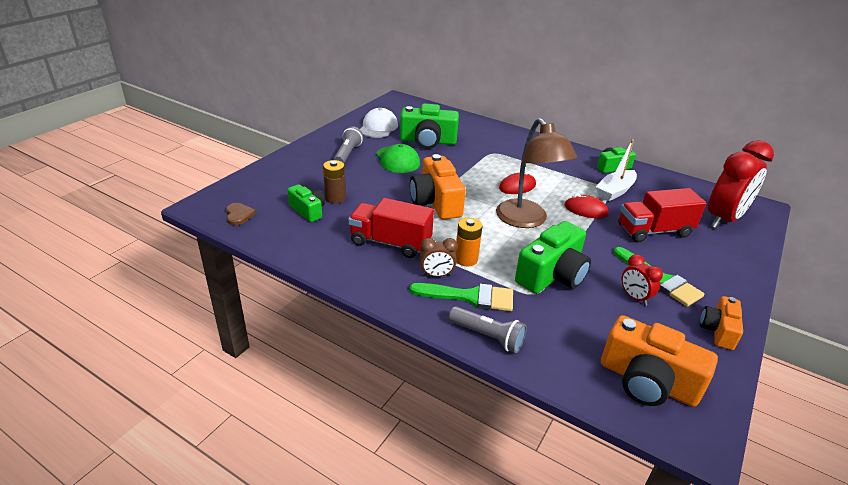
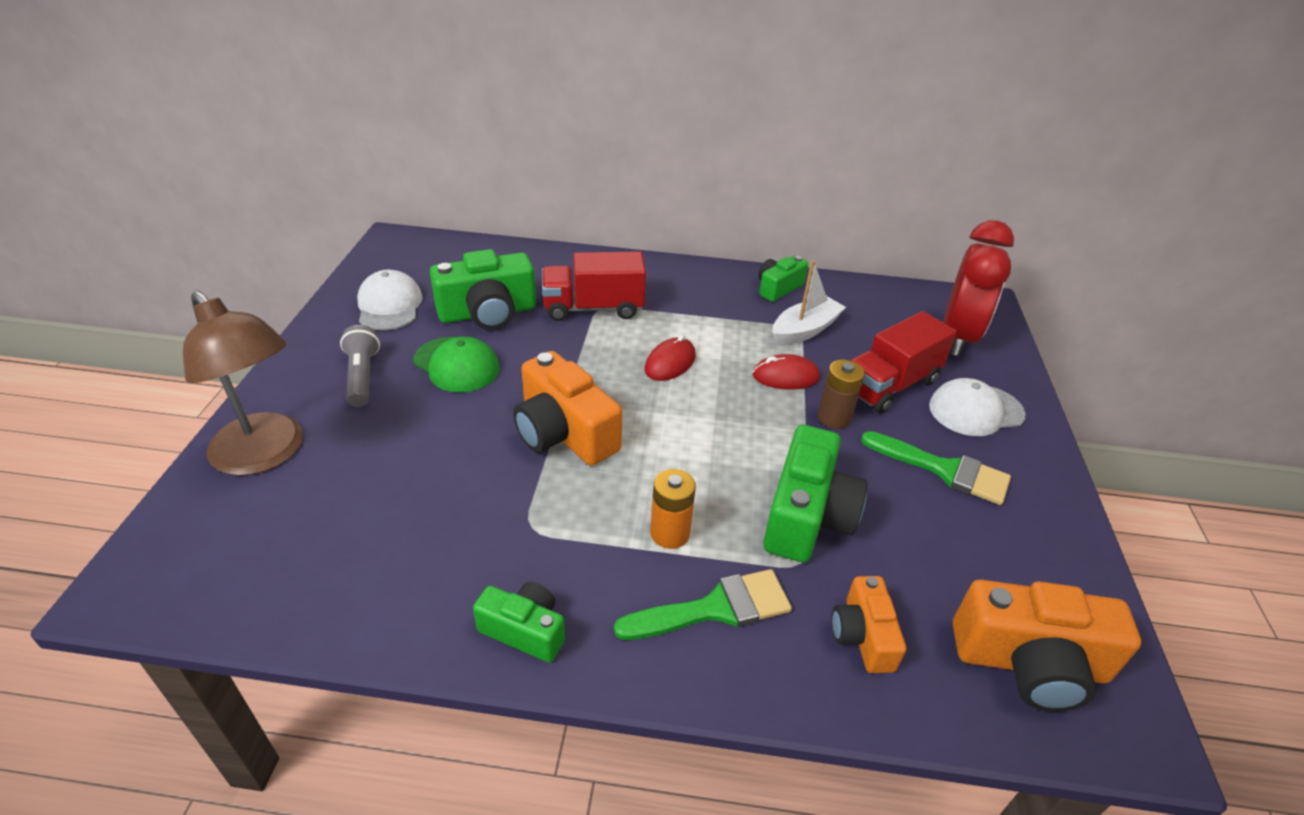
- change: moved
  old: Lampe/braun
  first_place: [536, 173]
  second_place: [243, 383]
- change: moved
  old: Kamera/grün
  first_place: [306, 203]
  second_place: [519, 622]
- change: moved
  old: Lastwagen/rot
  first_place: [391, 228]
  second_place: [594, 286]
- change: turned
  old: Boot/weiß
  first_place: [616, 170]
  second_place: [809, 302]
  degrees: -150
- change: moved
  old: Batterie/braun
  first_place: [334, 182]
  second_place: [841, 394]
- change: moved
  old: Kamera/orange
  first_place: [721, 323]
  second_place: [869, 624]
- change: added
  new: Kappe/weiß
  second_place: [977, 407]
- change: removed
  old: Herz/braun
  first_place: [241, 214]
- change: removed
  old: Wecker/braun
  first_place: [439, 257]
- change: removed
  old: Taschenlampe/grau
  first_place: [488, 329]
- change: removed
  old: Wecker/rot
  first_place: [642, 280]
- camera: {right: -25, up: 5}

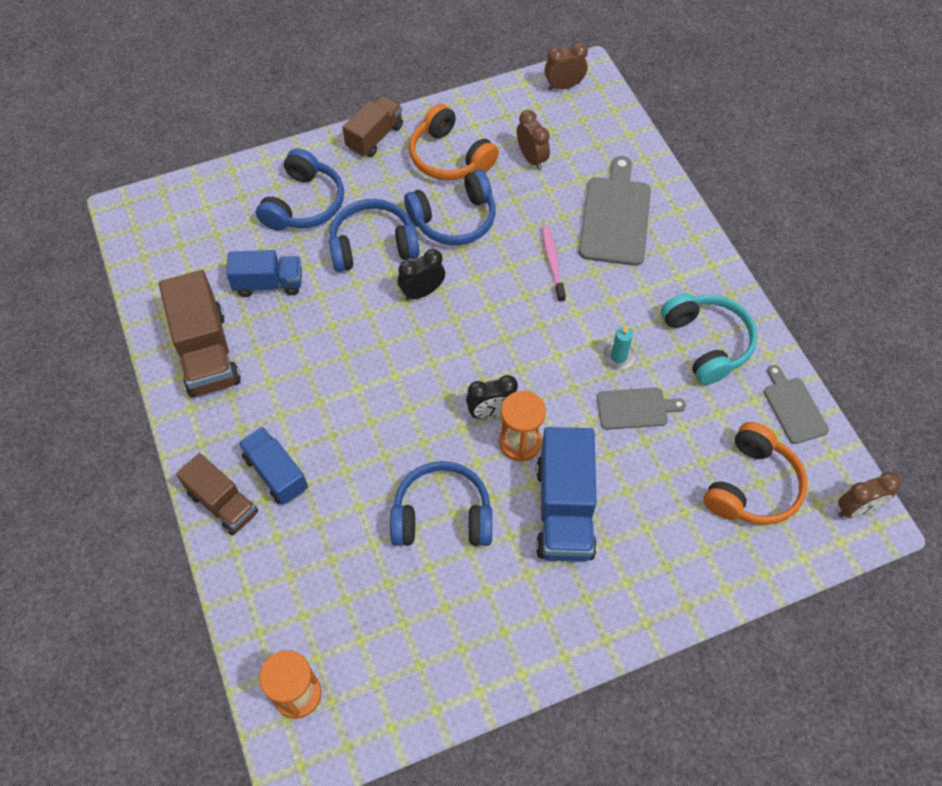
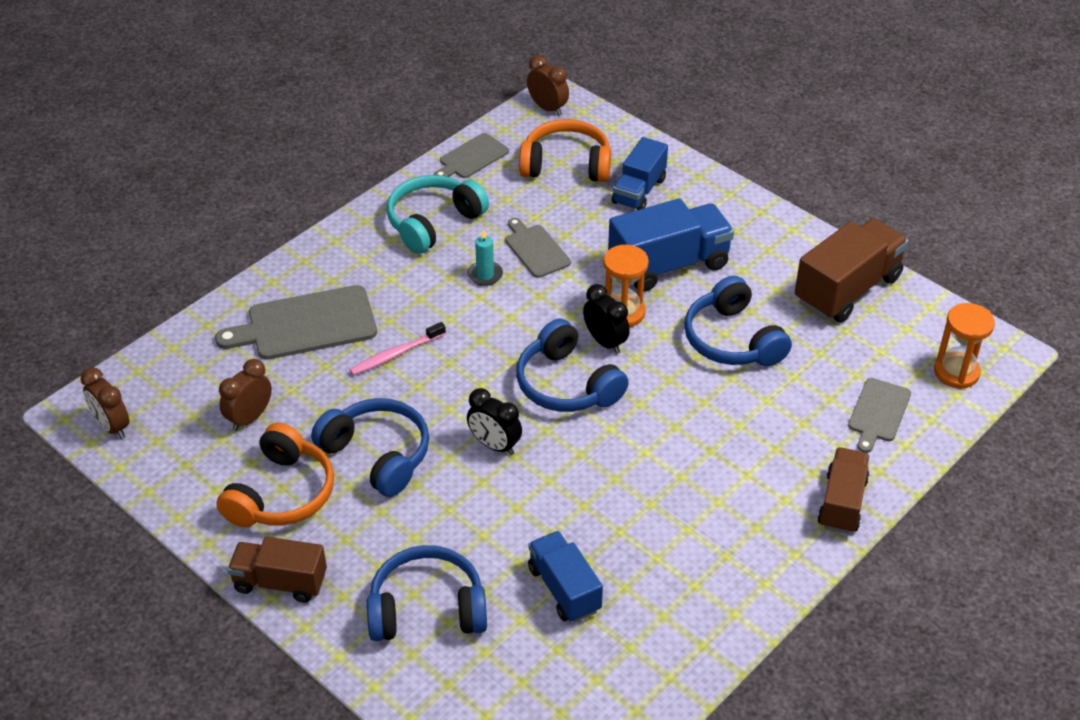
- change: moved
  old: Kopfhörer/blau
  first_place: [374, 235]
  second_place: [572, 365]
- change: moved
  old: Lastwagen/blau
  first_place: [273, 466]
  second_place: [640, 173]
- change: moved
  old: Lastwagen/braun
  first_place: [200, 333]
  second_place: [852, 271]
- change: added
  new: Schneidebrett/grau
  second_place: [879, 415]
- camera: {right: -115, up: -15}

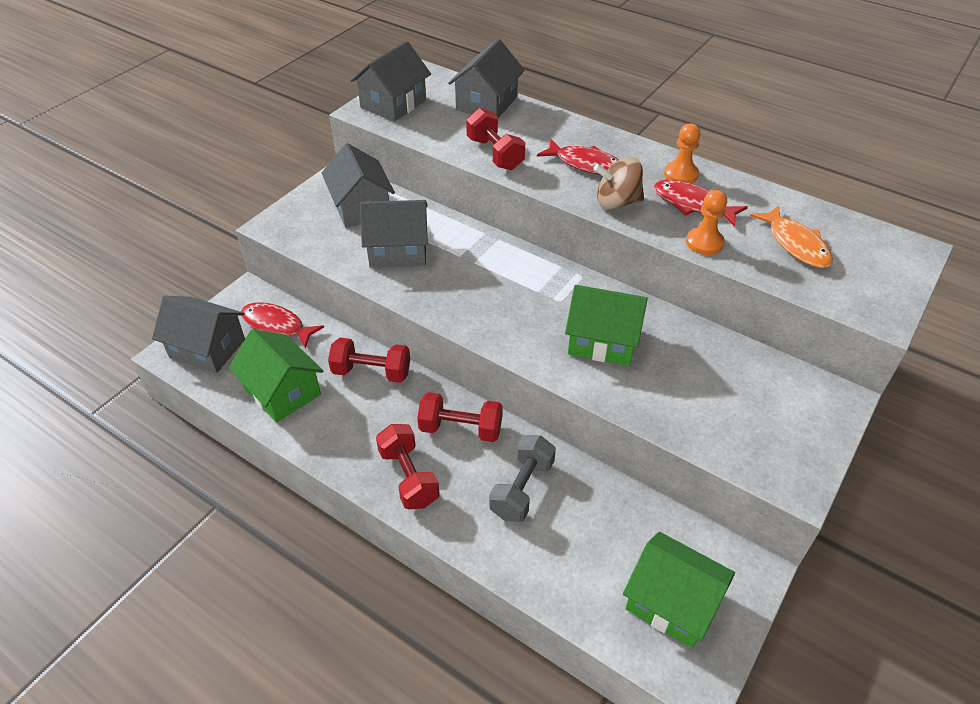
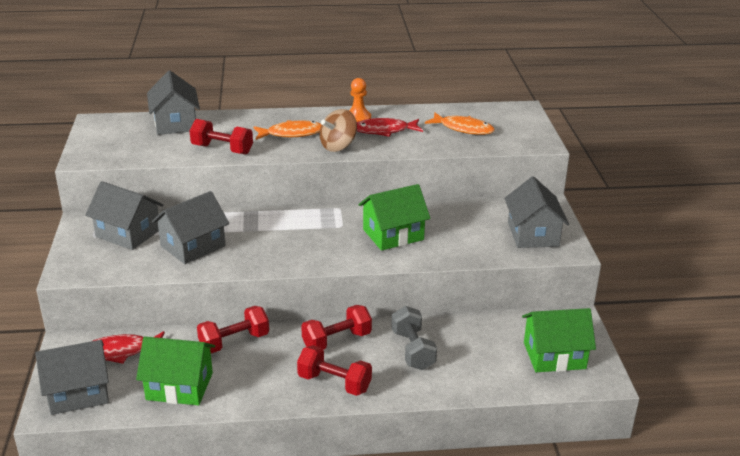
- change: recoloured
  old: Fisch/rot
  new: Fisch/orange
  first_place: [578, 157]
  second_place: [287, 130]
- change: moved
  old: Haus/grau
  first_place: [390, 81]
  second_place: [536, 212]
- change: removed
  old: Bauer/orange
  first_place: [706, 222]
- camera: {right: -40, up: -15}

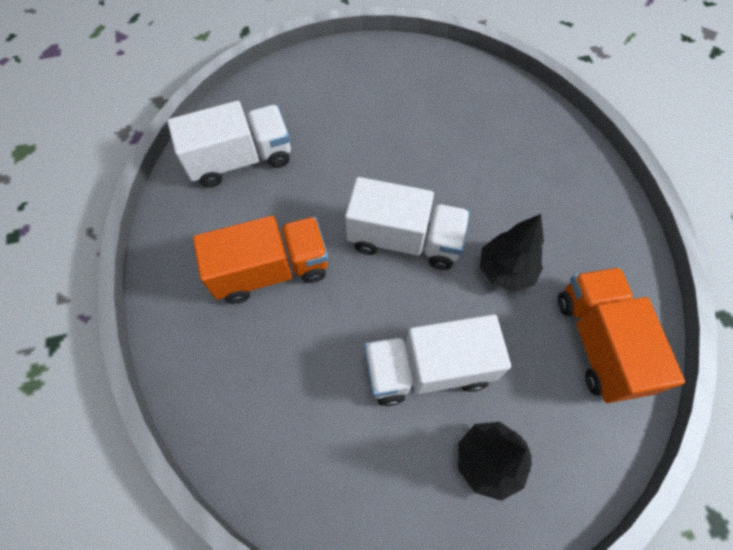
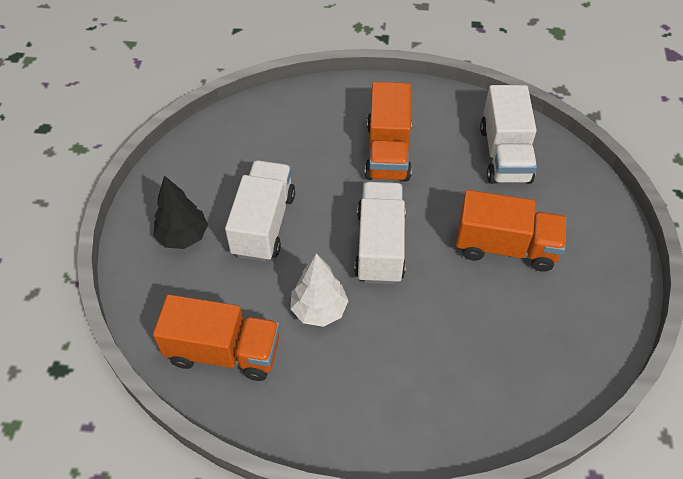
- change: recoloured
  old: Baum/schwarz
  new: Baum/weiß
  first_place: [512, 253]
  second_place: [319, 290]
- change: turned
  old: Lastwagen/weiß
  first_place: [407, 223]
  second_place: [380, 233]
  degrees: 150
- change: added
  new: Lastwagen/orange
  second_place: [511, 231]
- camera: {right: 110, up: -10}

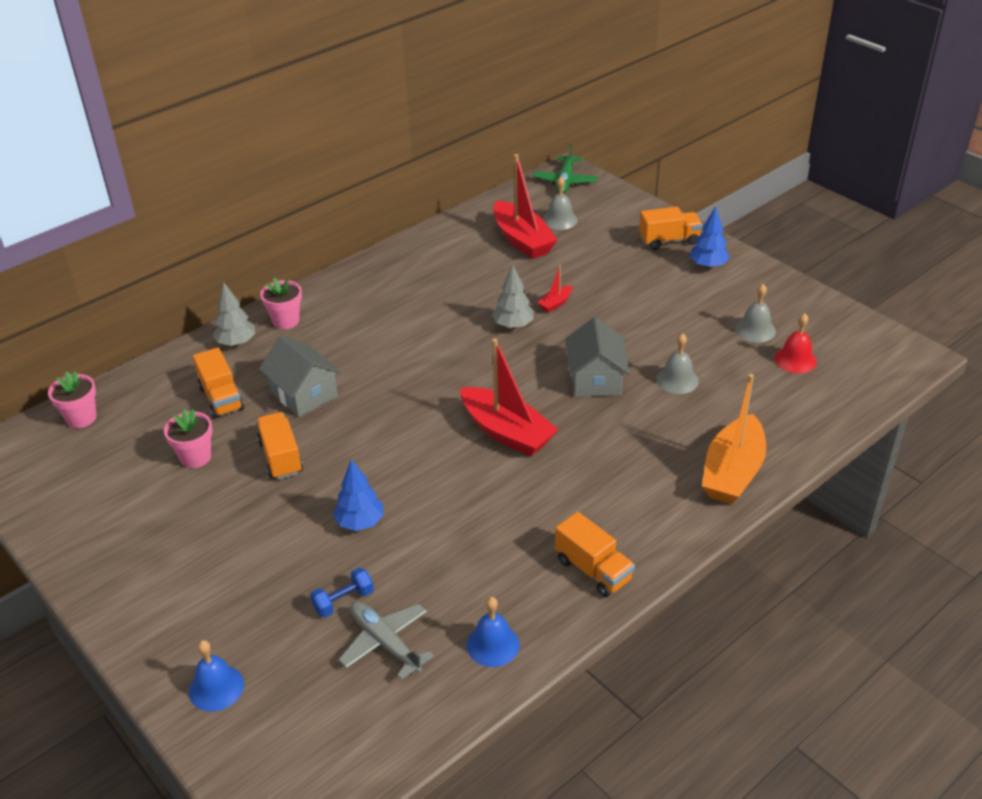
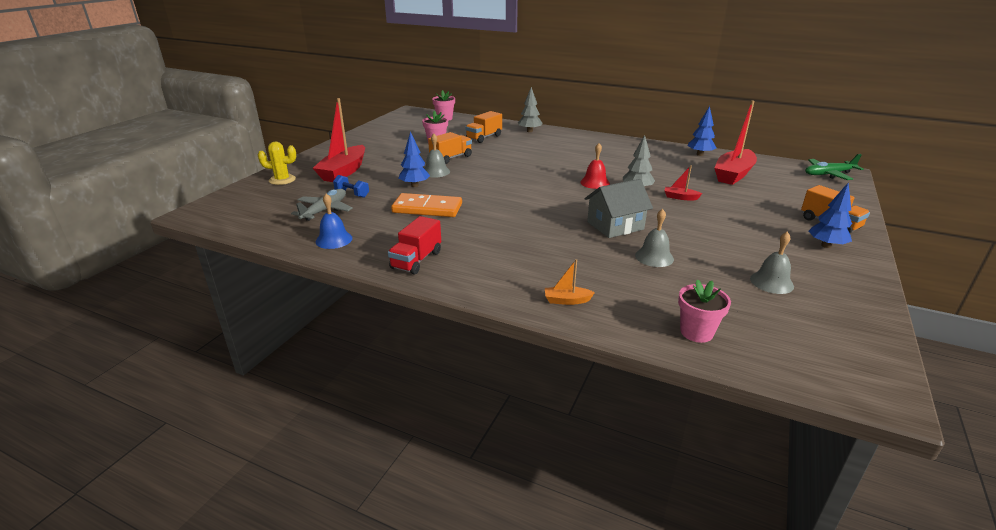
- change: replaced
  old: Glocke/blau
  new: Kaktus/gelb
  first_place: [216, 676]
  second_place: [277, 163]
- change: moved
  old: Boot/rot
  first_place: [509, 397]
  second_place: [339, 140]
- change: recoloured
  old: Lastwagen/orange
  new: Lastwagen/rot
  first_place: [595, 554]
  second_place: [414, 245]
- change: added
  new: Dominostein/orange
  second_place: [426, 205]
- change: moved
  old: Glocke/grau
  first_place: [560, 203]
  second_place: [437, 156]
- change: resized
  old: Boot/orange
  first_place: [734, 439]
  second_place: [570, 282]
  factor: 0.44
- change: moved
  old: Glocke/rot
  first_place: [795, 343]
  second_place: [595, 166]
- change: moved
  old: Blumentopf/rosa
  first_place: [281, 303]
  second_place: [704, 311]
- change: added
  new: Baum/blau
  second_place: [702, 131]
- change: removed
  old: Haus/grau
  first_place: [300, 376]
- camera: {right: 65, up: -10}

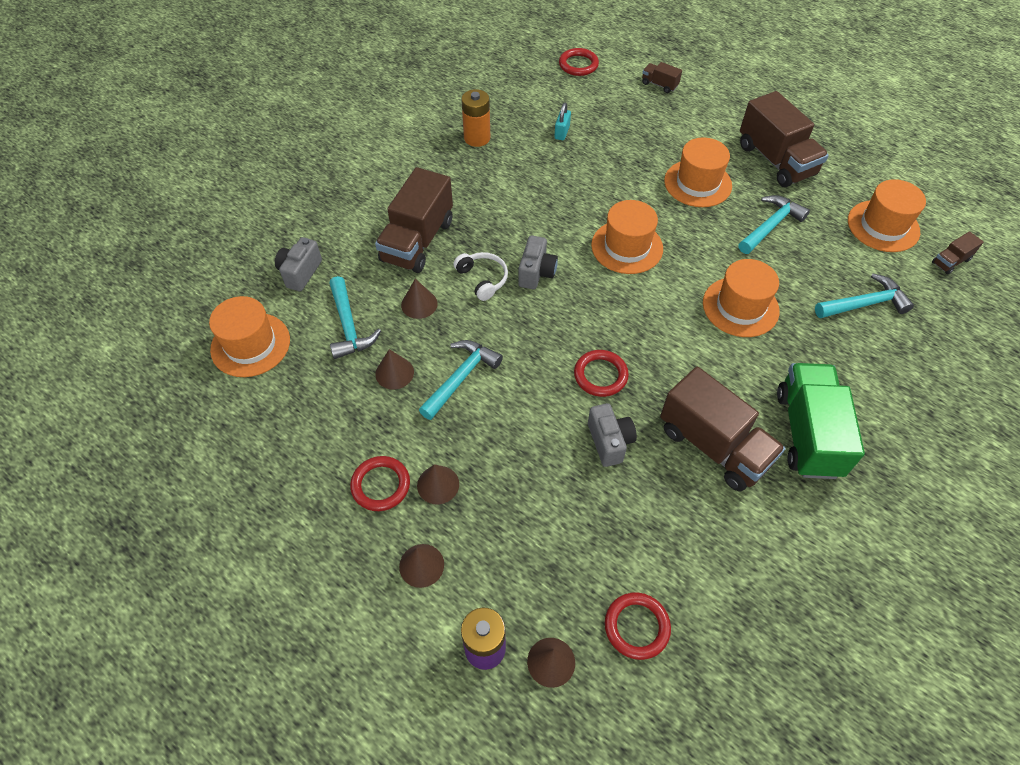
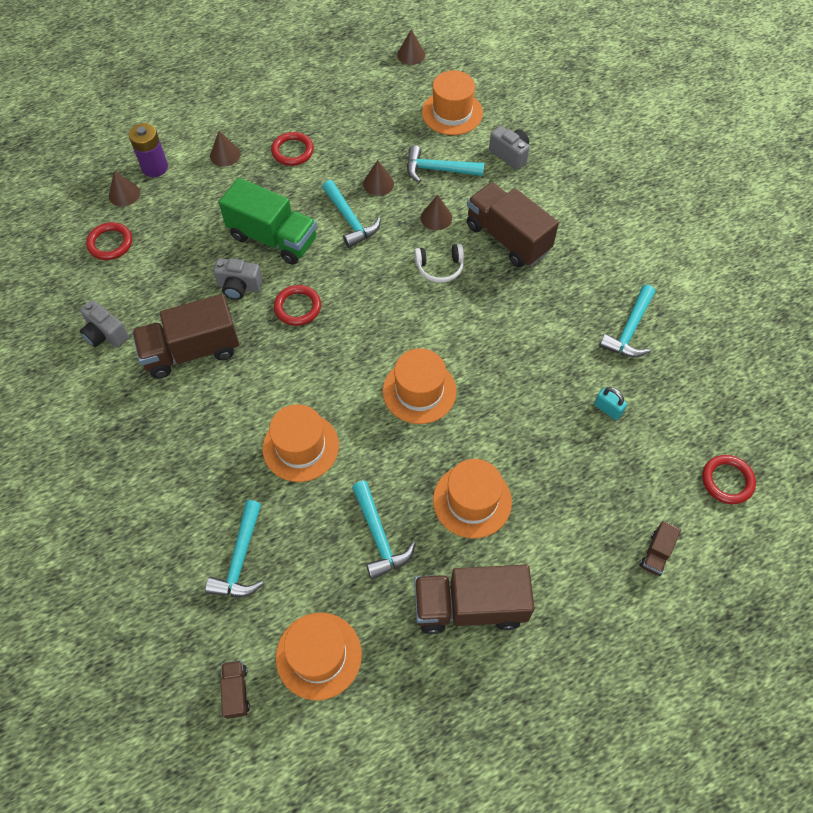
- change: moved
  old: Kamera/grau
  first_place: [538, 262]
  second_place: [104, 324]
- change: moved
  old: Lastwagen/grün
  first_place: [821, 421]
  second_place: [268, 221]
- change: moved
  old: Kegel/braun
  first_place: [438, 484]
  second_place: [411, 47]
- change: replaced
  old: Batterie/orange
  new: Hammer/türkis
  first_place: [475, 118]
  second_place: [627, 321]
- change: turned
  old: Lastwagen/braun
  first_place: [662, 77]
  second_place: [660, 548]
  degrees: 150
- camera: {right: 115, up: 5}

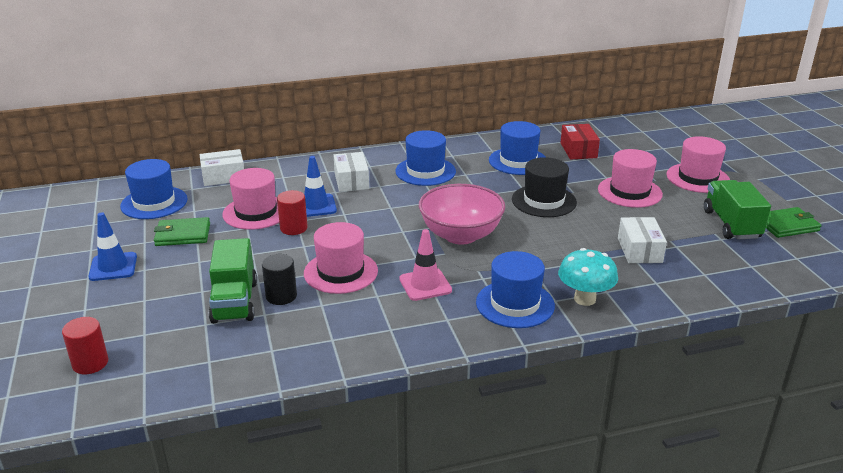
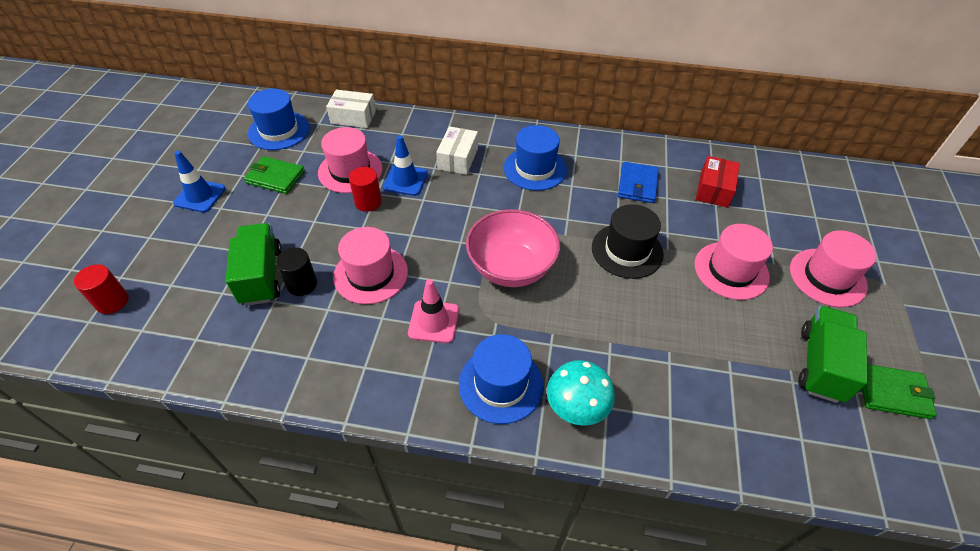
- change: turned
  old: Lastwagen/grün
  first_place: [233, 281]
  second_place: [254, 264]
  degrees: 150
- change: replaced
  old: Hut/blau
  new: Geldbörse/blau
  first_place: [517, 148]
  second_place: [638, 182]
- change: removed
  old: Schachtel/weiß
  first_place: [642, 240]
- camera: {right: 25, up: 20}

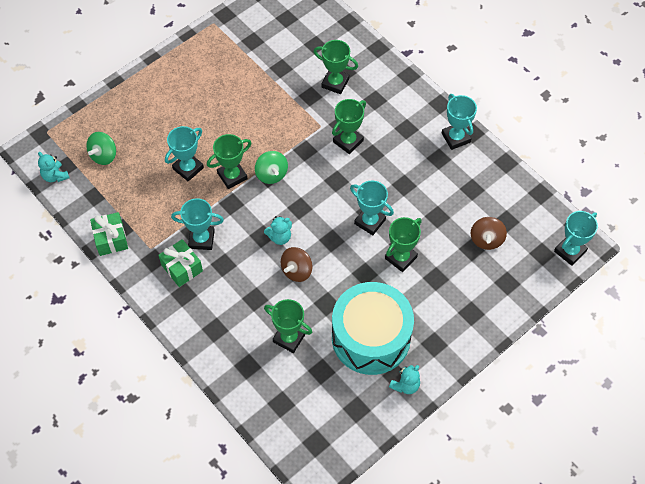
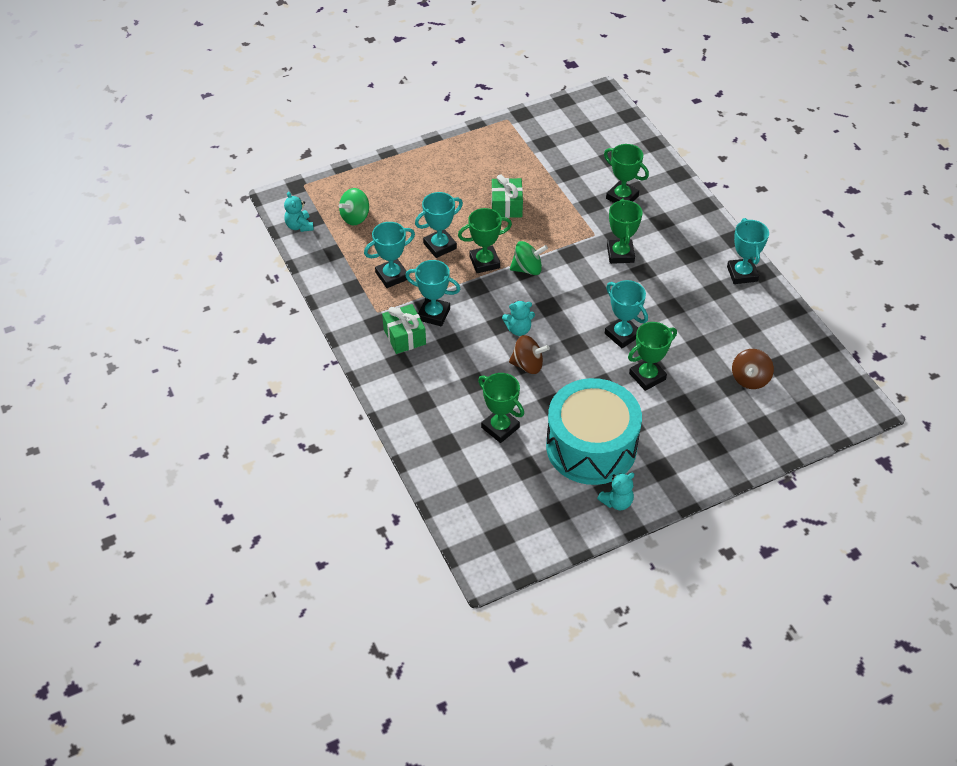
- change: moved
  old: Pokal/türkis
  first_place: [576, 238]
  second_place: [389, 255]
- change: moved
  old: Geschenk/grün
  first_place: [109, 234]
  second_place: [507, 196]
- change: turned
  old: Kreisel/braun
  first_place: [297, 264]
  second_place: [529, 354]
  degrees: -135
- change: turned
  old: Kreisel/grün
  first_place: [271, 167]
  second_place: [529, 258]
  degrees: -90
- change: turned
  old: Pokal/grün
  first_place: [349, 126]
  second_place: [625, 231]
  degrees: -60
- camera: {right: 15, up: -10}

